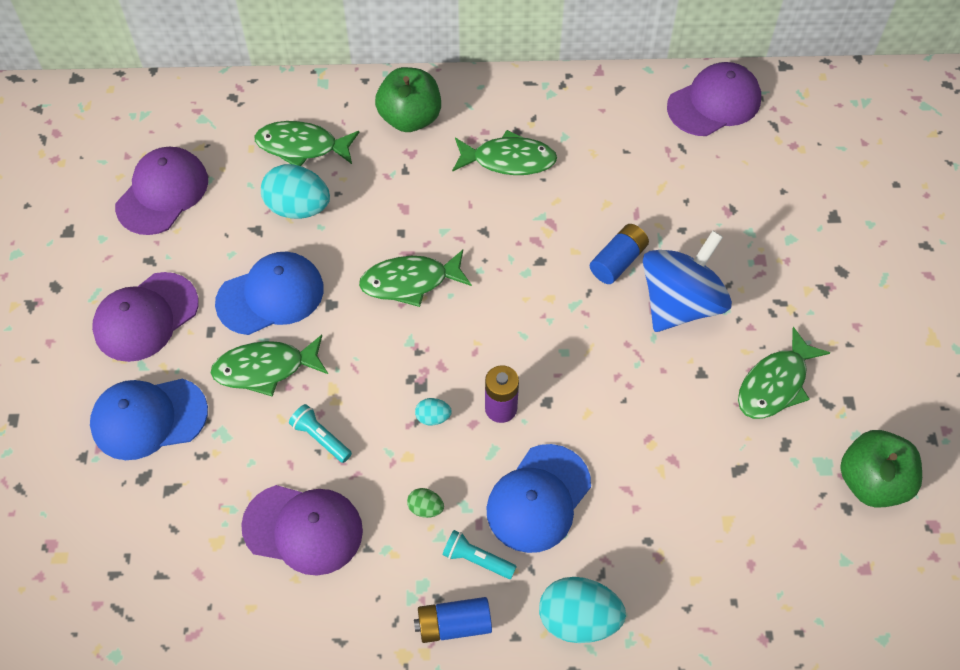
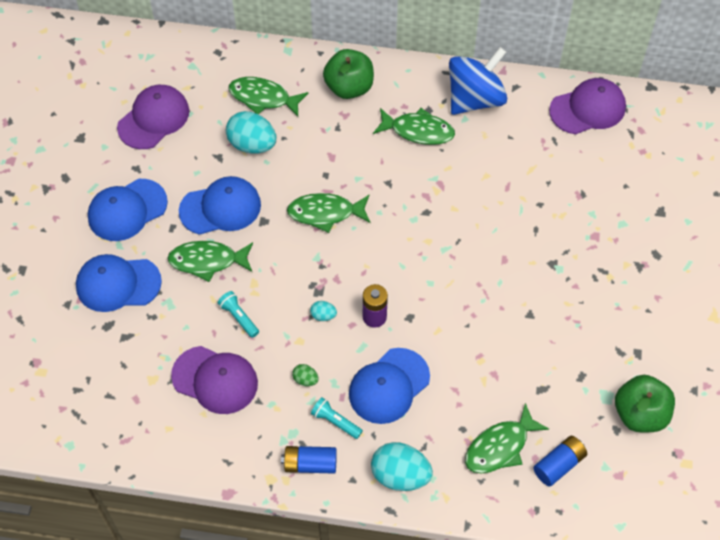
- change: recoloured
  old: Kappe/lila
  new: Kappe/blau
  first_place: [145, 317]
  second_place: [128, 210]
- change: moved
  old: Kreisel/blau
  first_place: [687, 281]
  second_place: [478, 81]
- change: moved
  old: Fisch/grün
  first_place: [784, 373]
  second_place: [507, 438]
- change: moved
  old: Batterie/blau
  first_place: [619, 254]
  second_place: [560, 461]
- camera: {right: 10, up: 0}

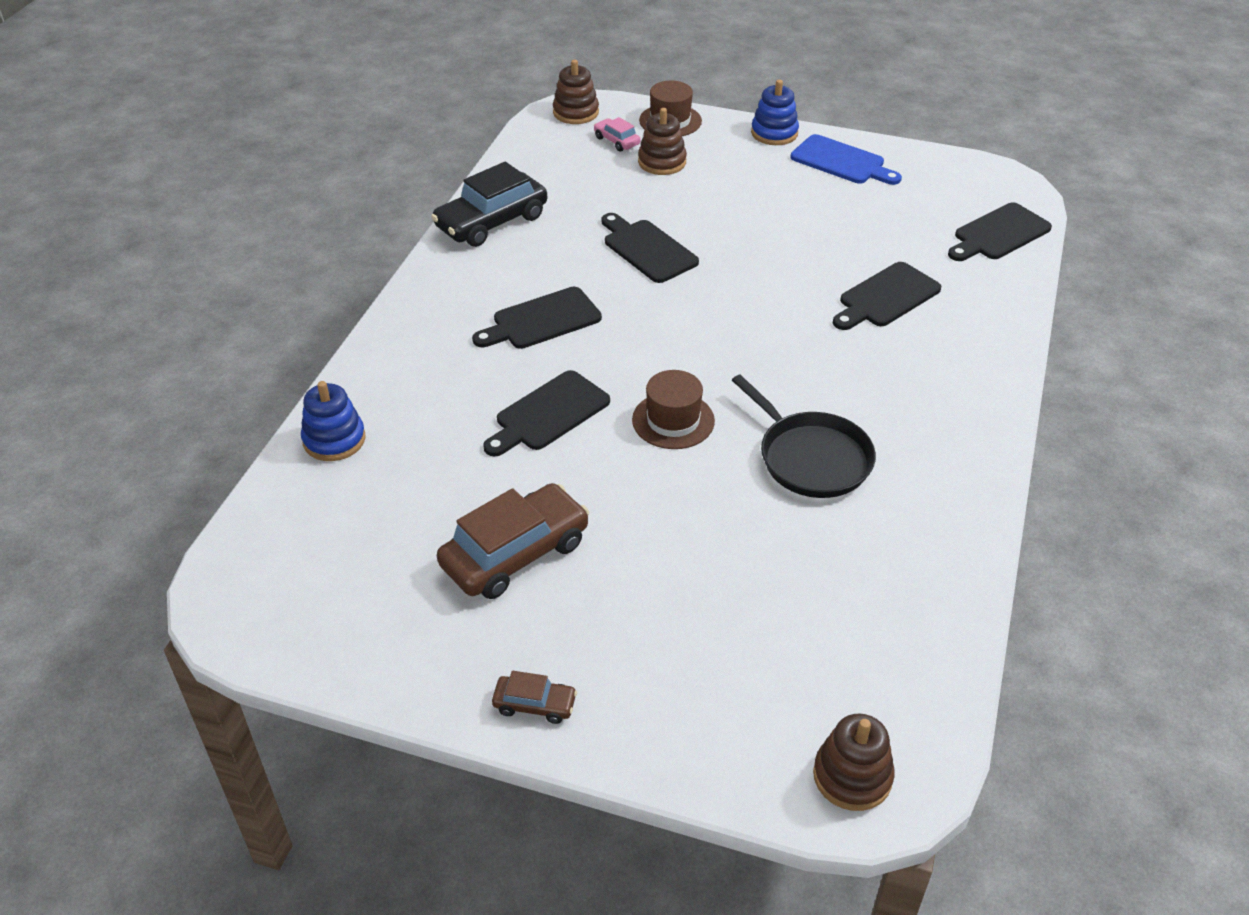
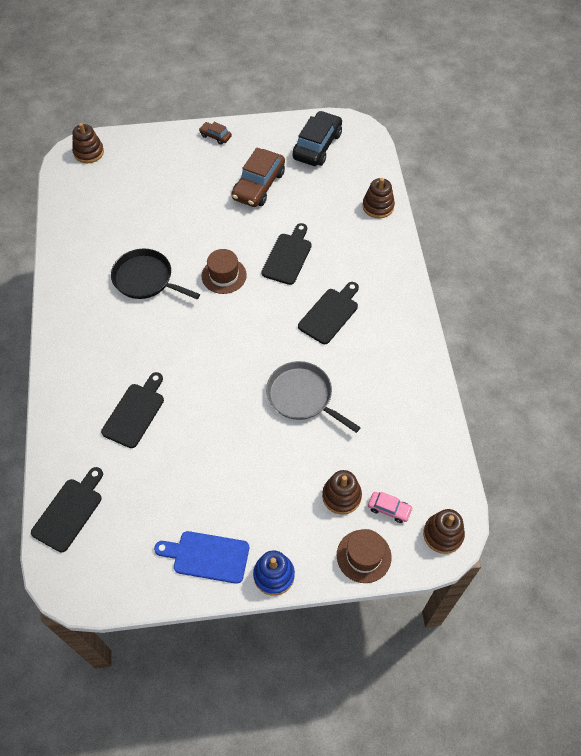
- change: turned
  old: Auto/braun
  first_place: [534, 697]
  second_place: [215, 133]
  degrees: 45
- change: replaced
  old: Schneidebrett/schwarz
  new: Pfanne/grau
  first_place: [650, 248]
  second_place: [313, 397]
- change: moved
  old: Auto/schwarz
  first_place: [489, 204]
  second_place: [317, 138]
- change: recoloured
  old: Stapelspielzeug/blau
  new: Stapelspielzeug/braun
  first_place: [333, 421]
  second_place: [379, 198]
- camera: {right: 155, up: 15}

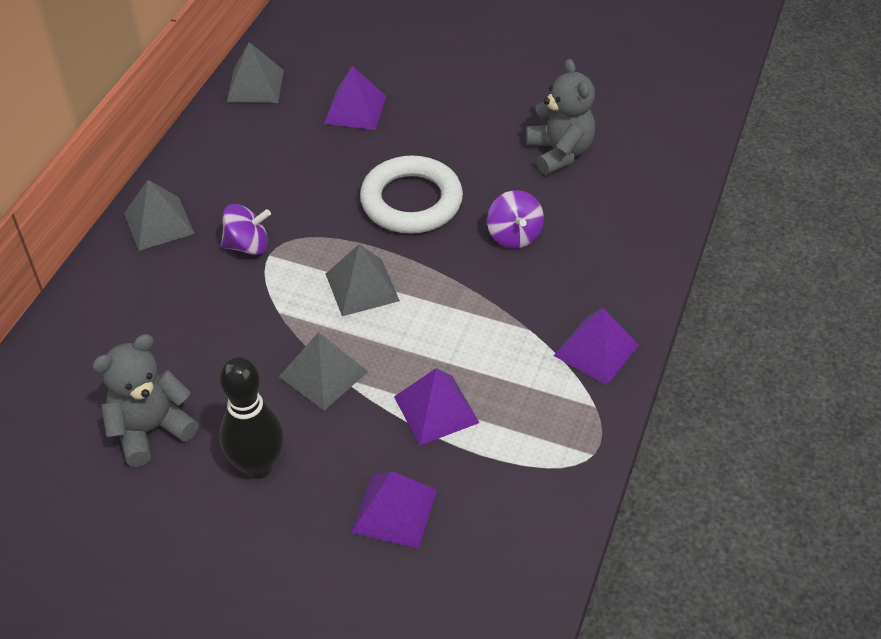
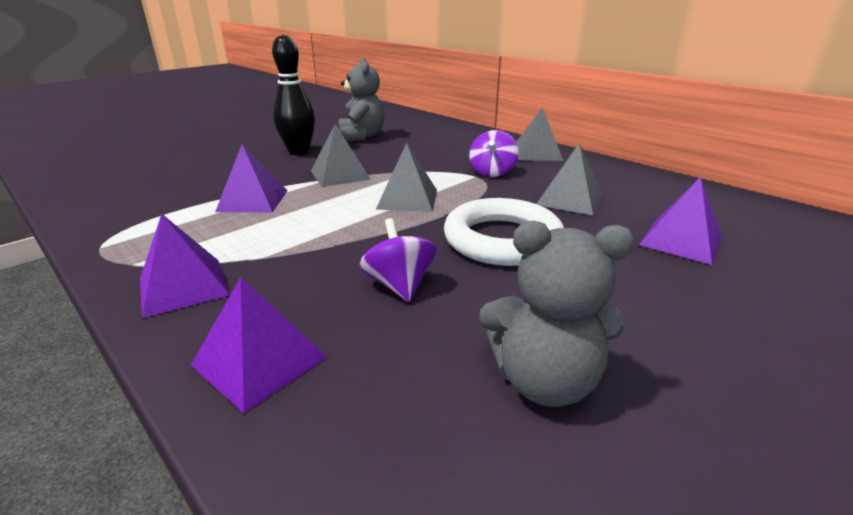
- change: moved
  old: Pyramide/lila
  first_place: [394, 509]
  second_place: [259, 345]
- change: turned
  old: Kreisel/lila
  first_place: [515, 219]
  second_place: [398, 260]
  degrees: 60
- change: moved
  old: Pyramide/grau
  first_place: [255, 72]
  second_place: [569, 179]
- camera: {right: 115, up: -20}

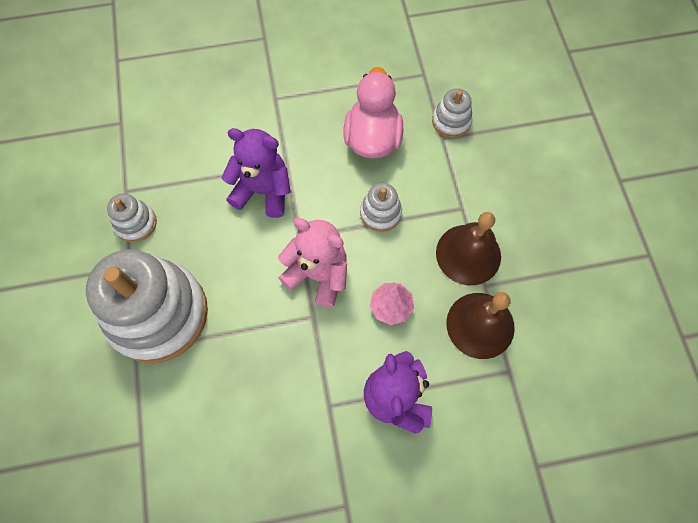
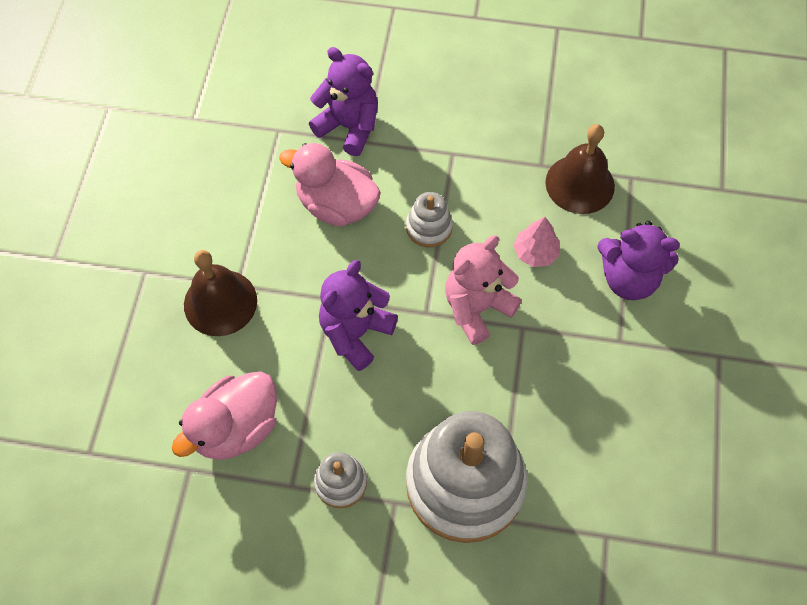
- change: added
  new: Ente/rosa
  second_place: [224, 416]
- change: moved
  old: Glocke/braun
  first_place: [468, 248]
  second_place: [220, 293]
- change: replaced
  old: Stapelspielzeug/weiß
  new: Teddybär/lila
  first_place: [452, 113]
  second_place: [343, 101]
- camera: {right: -70, up: -5}

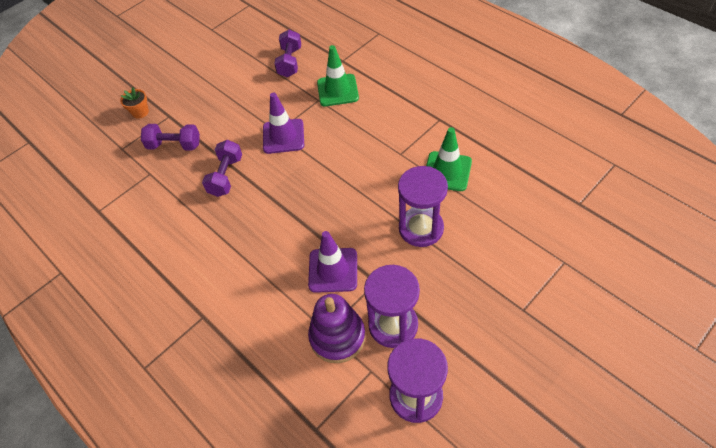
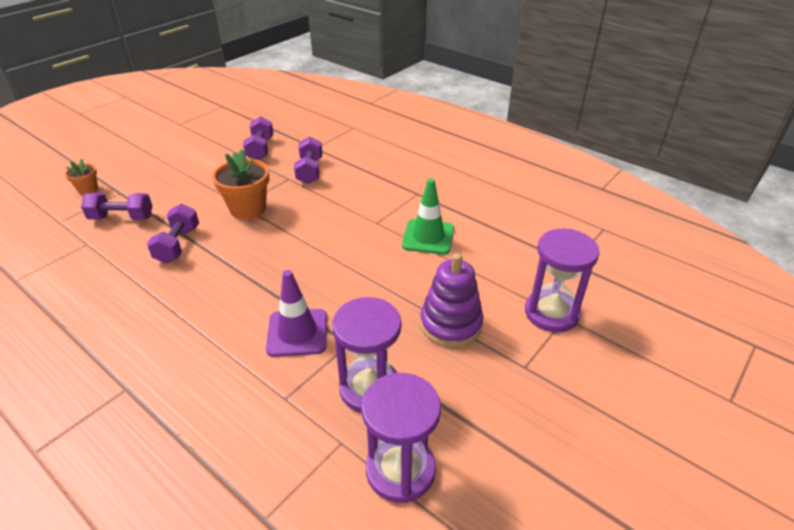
- change: replaced
  old: Leitkegel/lila
  new: Blumentopf/orange
  first_place: [283, 123]
  second_place: [240, 184]
- change: replaced
  old: Leitkegel/grün
  new: Hantel/lila
  first_place: [338, 75]
  second_place: [308, 160]
- change: moved
  old: Stapelspielzeug/lila
  first_place: [337, 328]
  second_place: [452, 300]
- change: moved
  old: Sanduhr/lila
  first_place: [423, 206]
  second_place: [562, 280]
- camera: {right: -10, up: -15}

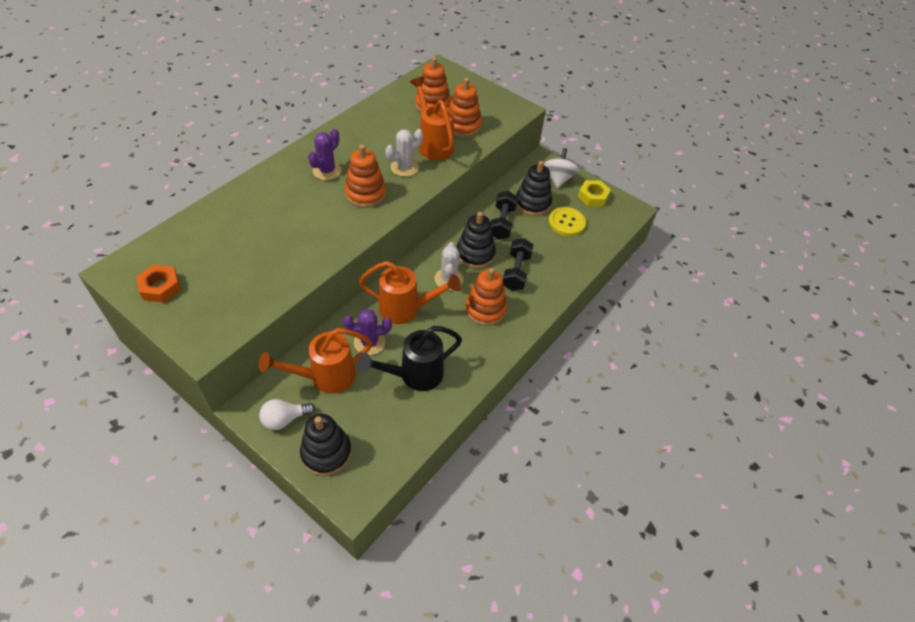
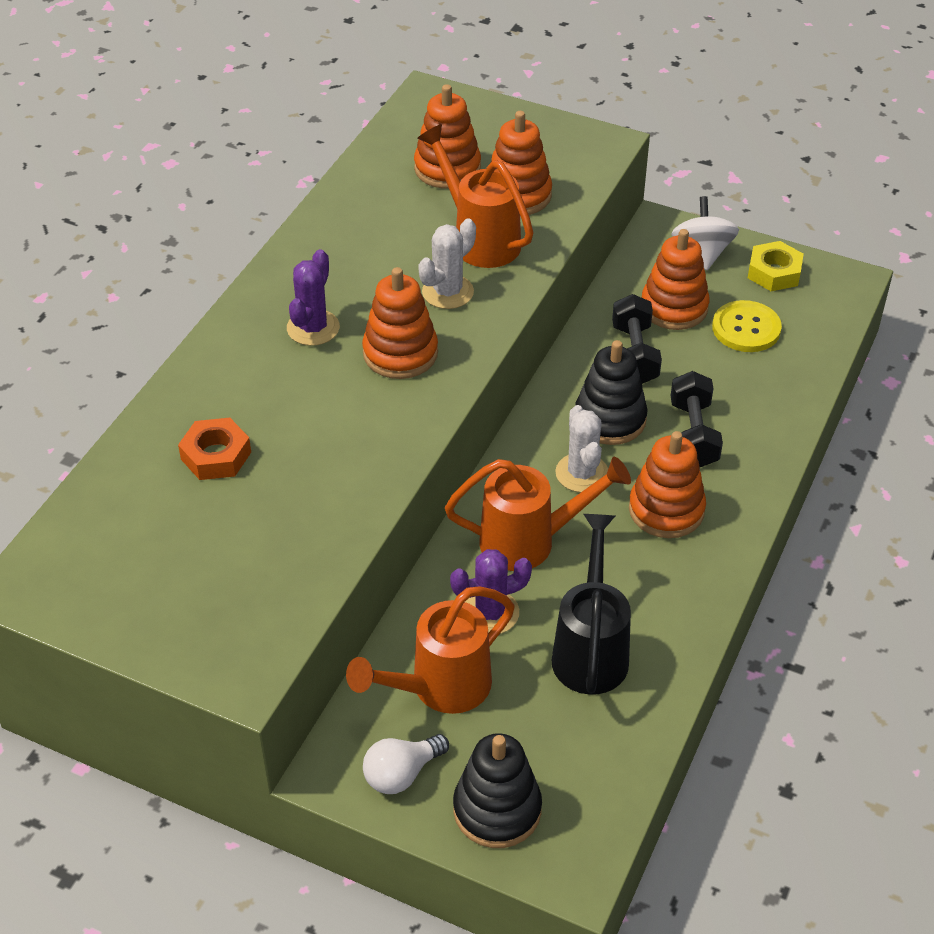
- change: moved
  old: Sechskantmutter/orange
  first_place: [158, 284]
  second_place: [214, 449]
- change: turned
  old: Gießkanne/schwarz
  first_place: [409, 358]
  second_place: [591, 604]
  degrees: 135
- change: recoloured
  old: Stapelspielzeug/schwarz
  new: Stapelspielzeug/orange
  first_place: [534, 188]
  second_place: [676, 279]
- camera: {right: -10, up: -5}

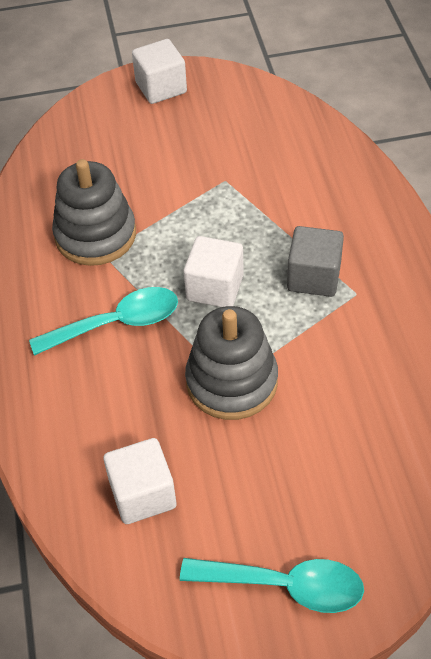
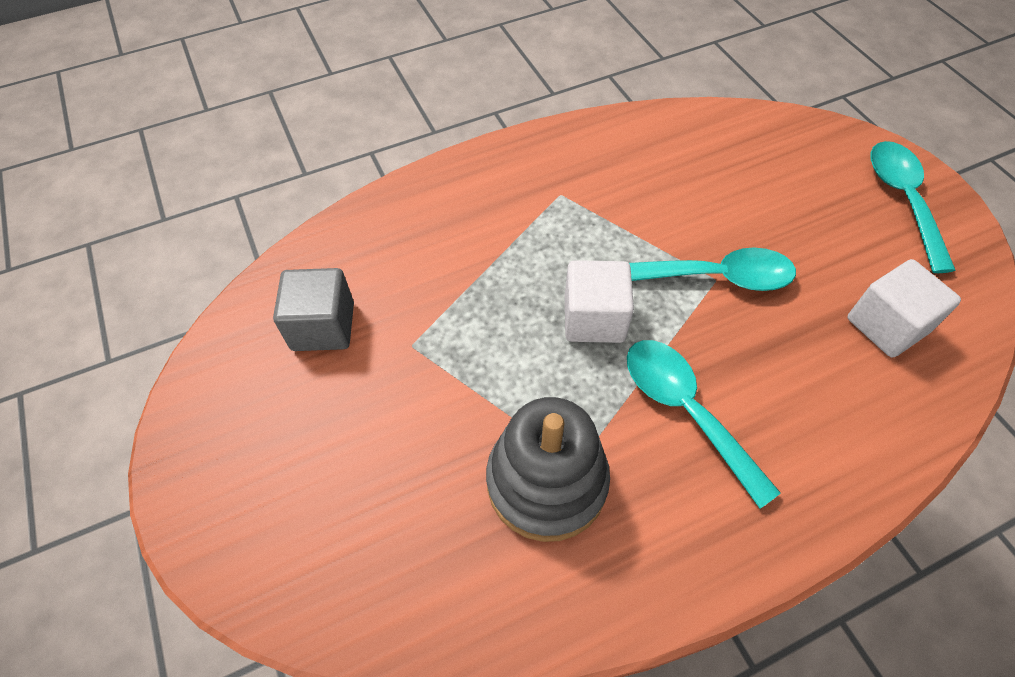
- change: moved
  old: Kubus/grau
  first_place: [315, 261]
  second_place: [313, 309]
- change: replaced
  old: Stapelspielzeug/grau
  new: Löffel/türkis
  first_place: [231, 363]
  second_place: [712, 269]
- change: removed
  old: Kubus/weiß
  first_place: [159, 71]
- camera: {right: -105, up: 5}

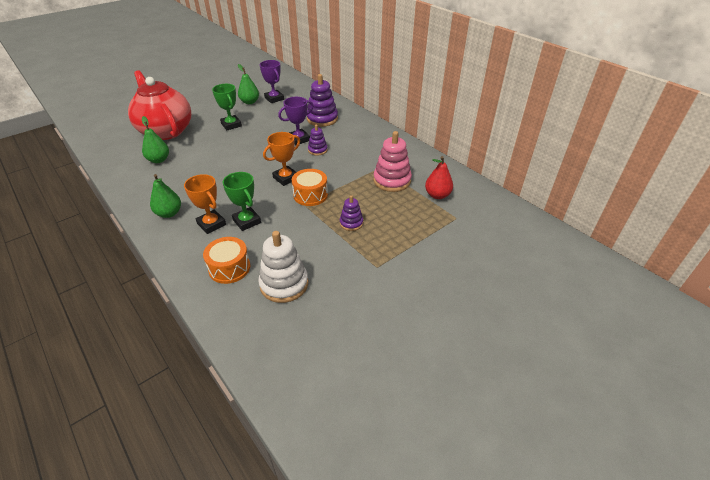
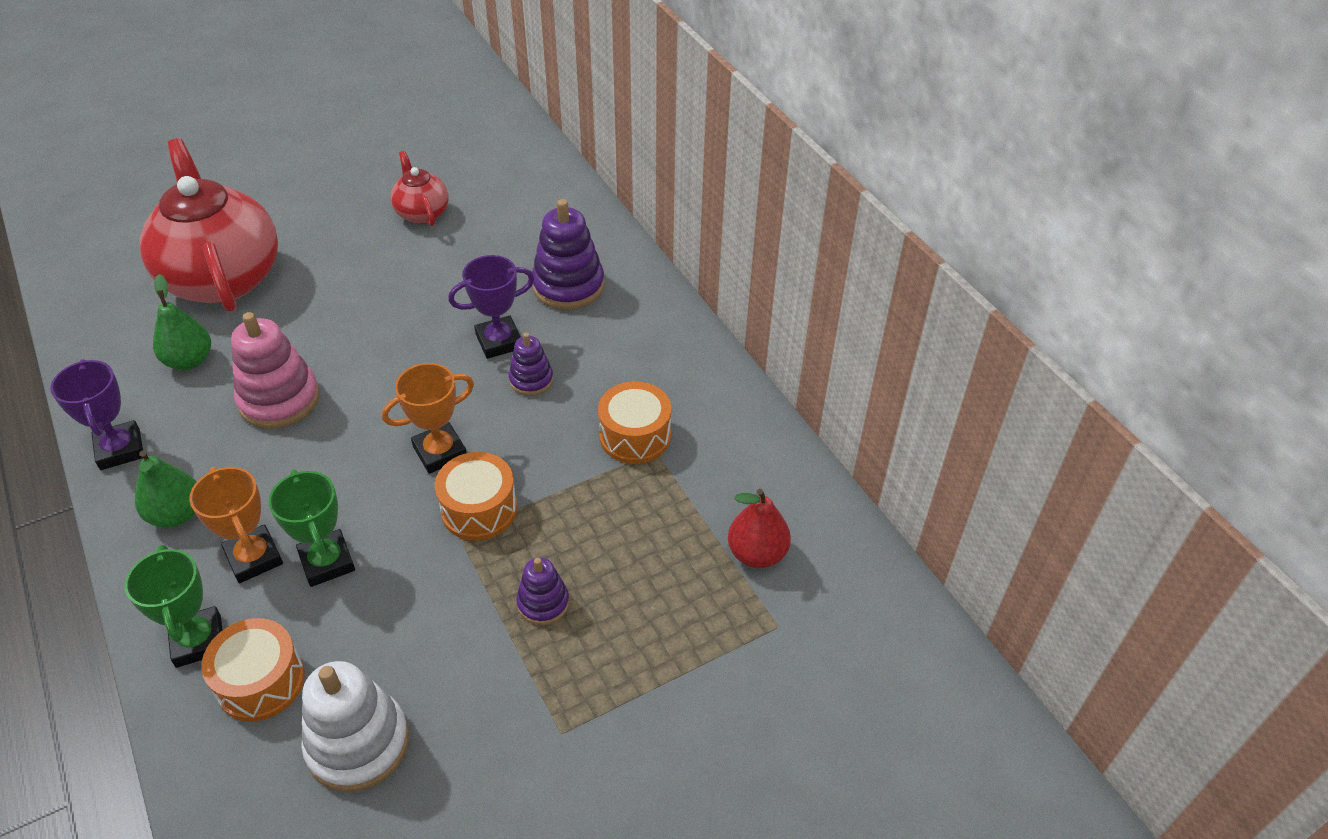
- change: moved
  old: Pokal/lila
  first_place: [271, 81]
  second_place: [96, 414]
- change: moved
  old: Pokal/grün
  first_place: [227, 107]
  second_place: [173, 606]
- change: moved
  old: Stapelspielzeug/rosa
  first_place: [392, 161]
  second_place: [275, 370]
- change: replaced
  old: Birne/grün
  new: Teekanne/rot
  first_place: [248, 84]
  second_place: [420, 188]
- change: added
  new: Trommel/orange
  second_place: [634, 422]
- camera: {right: 10, up: 5}

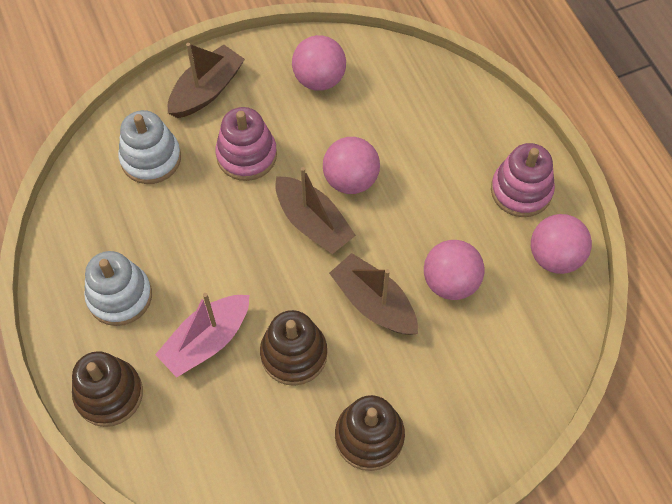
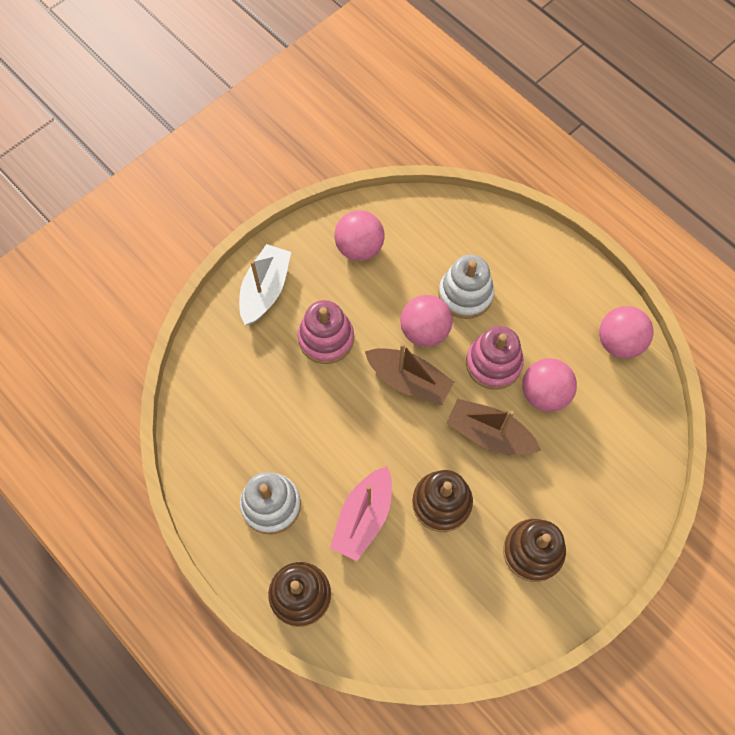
- change: recoloured
  old: Boot/braun
  new: Boot/weiß
  first_place: [206, 80]
  second_place: [265, 284]
- change: moved
  old: Stapelspielzeug/weiß
  first_place: [149, 147]
  second_place: [466, 287]
- change: moved
  old: Stapelspielzeug/rosa
  first_place: [523, 180]
  second_place: [495, 358]
- camera: {right: -20, up: 5}

